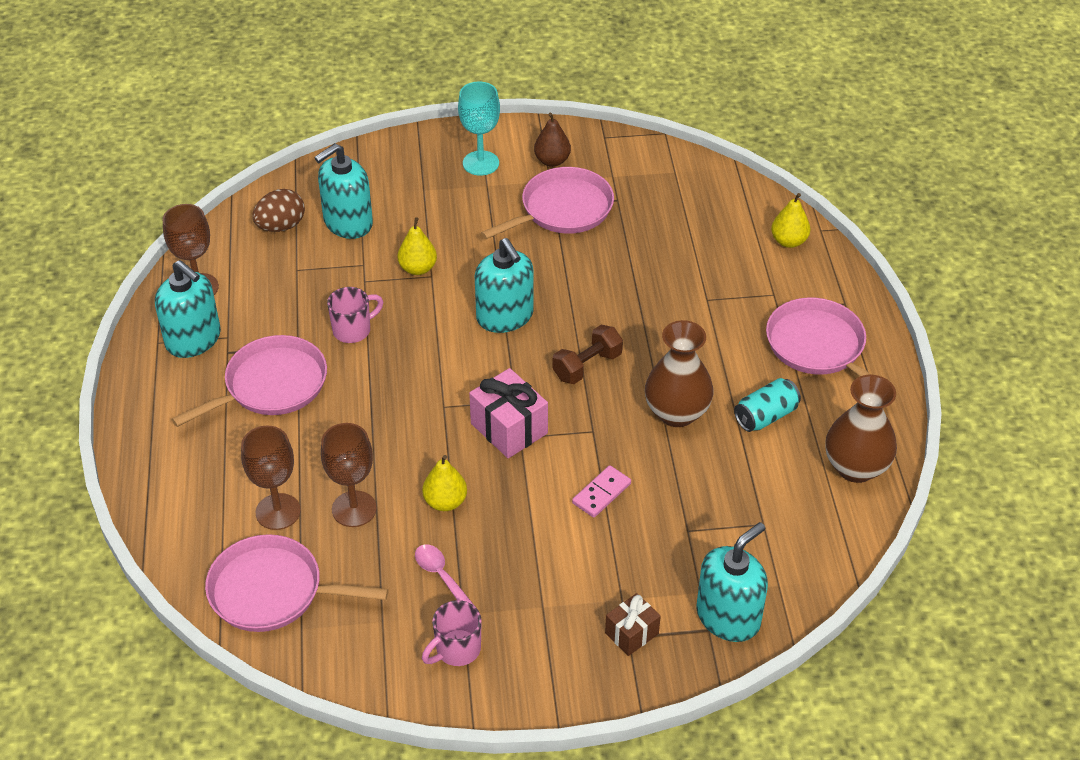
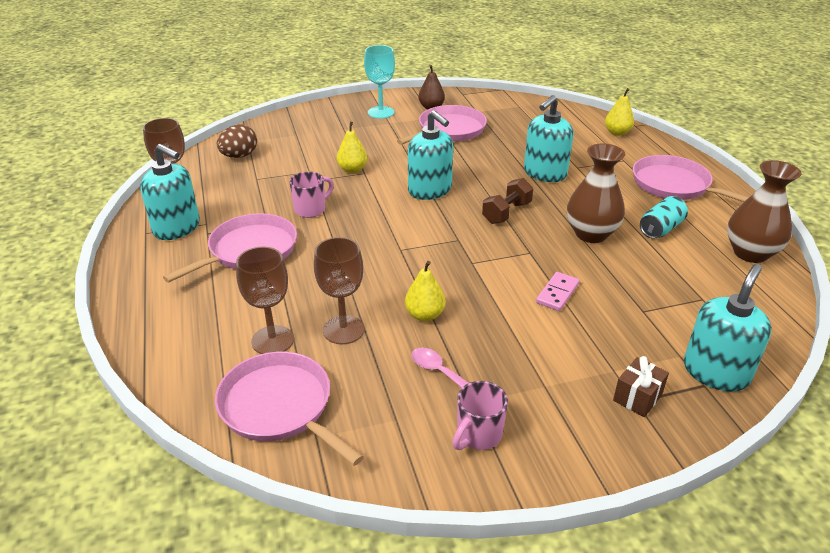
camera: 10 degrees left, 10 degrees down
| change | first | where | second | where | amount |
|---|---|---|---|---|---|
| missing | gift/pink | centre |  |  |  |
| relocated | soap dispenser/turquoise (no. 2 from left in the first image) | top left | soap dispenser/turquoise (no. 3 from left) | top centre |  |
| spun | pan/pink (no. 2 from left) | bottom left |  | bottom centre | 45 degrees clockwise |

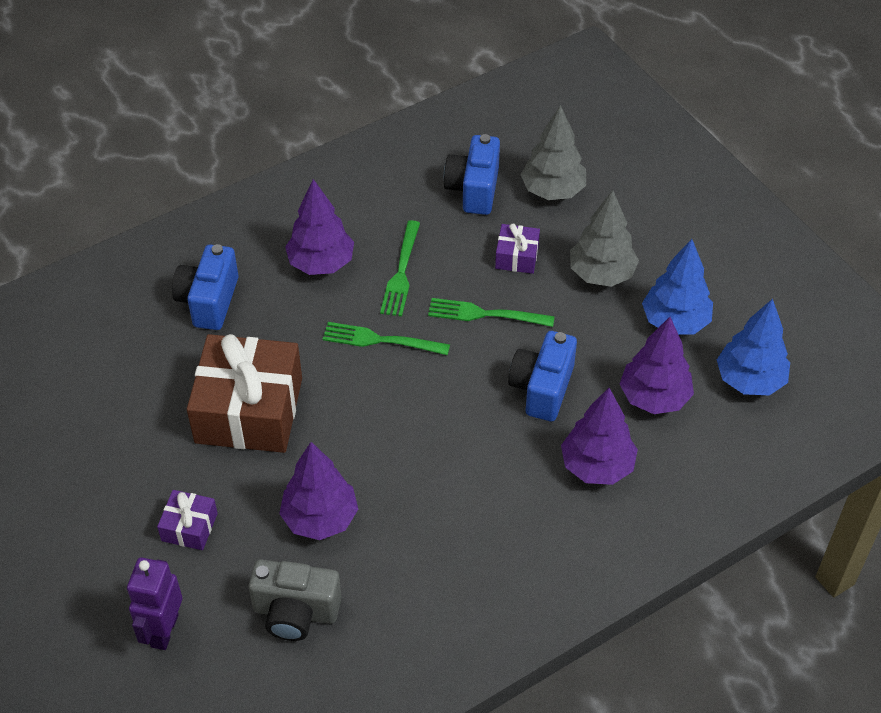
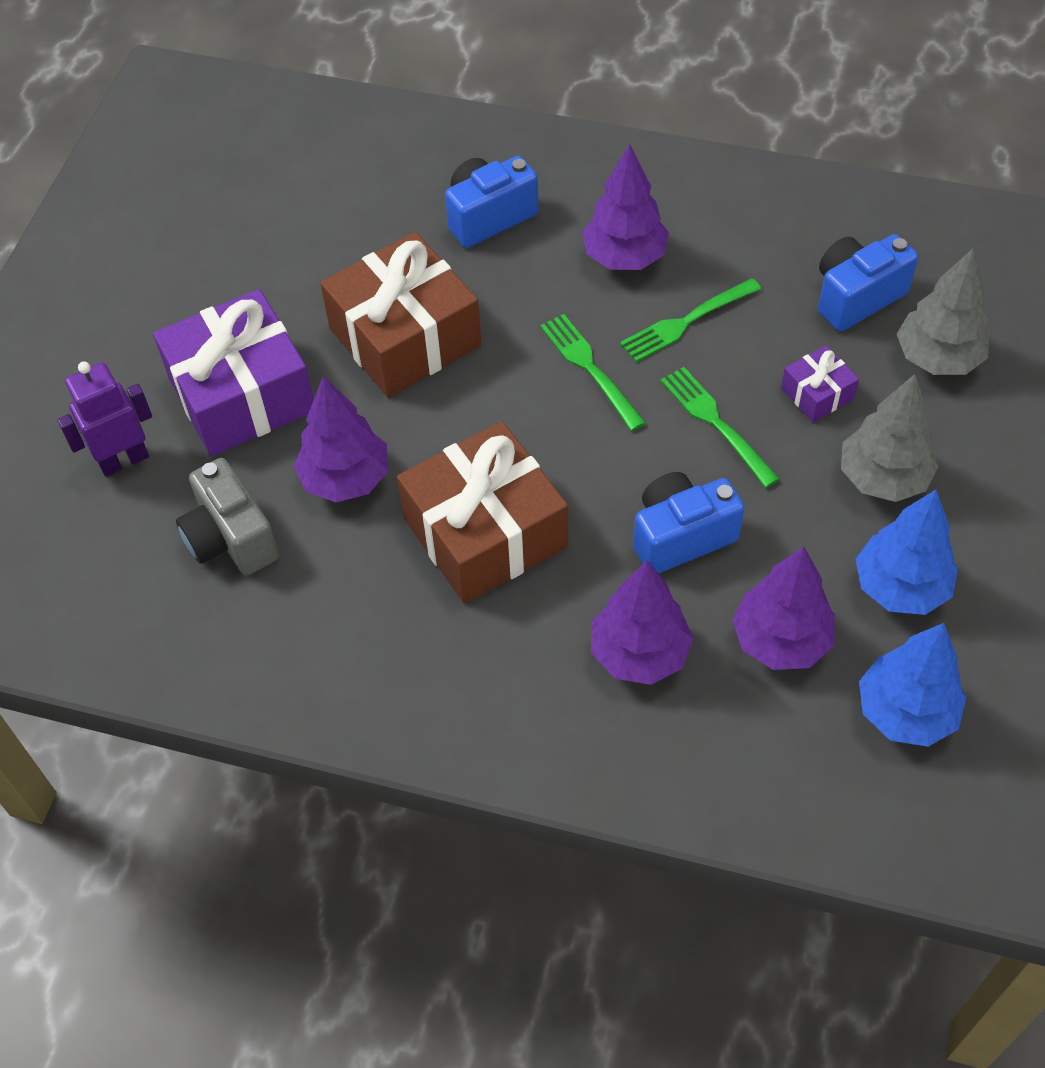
camera: 50 degrees right, 5 degrees up
| change | first | where | second | where | amount |
|---|---|---|---|---|---|
| appeared |  |  | gift/brown (no. 2 from left) | centre |  |
| size | gift/purple (no. 1 from left) | bottom left |  | middle left | x2.20 |

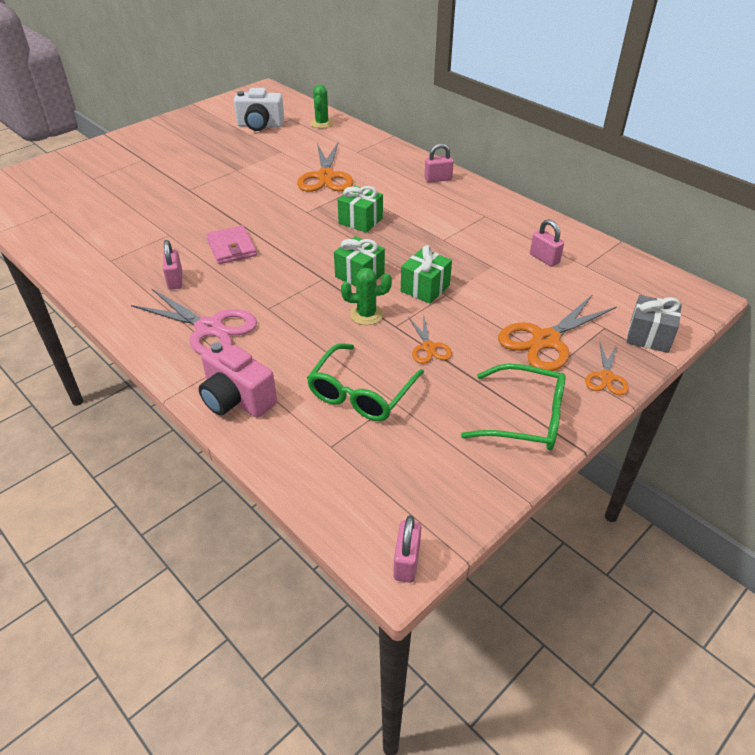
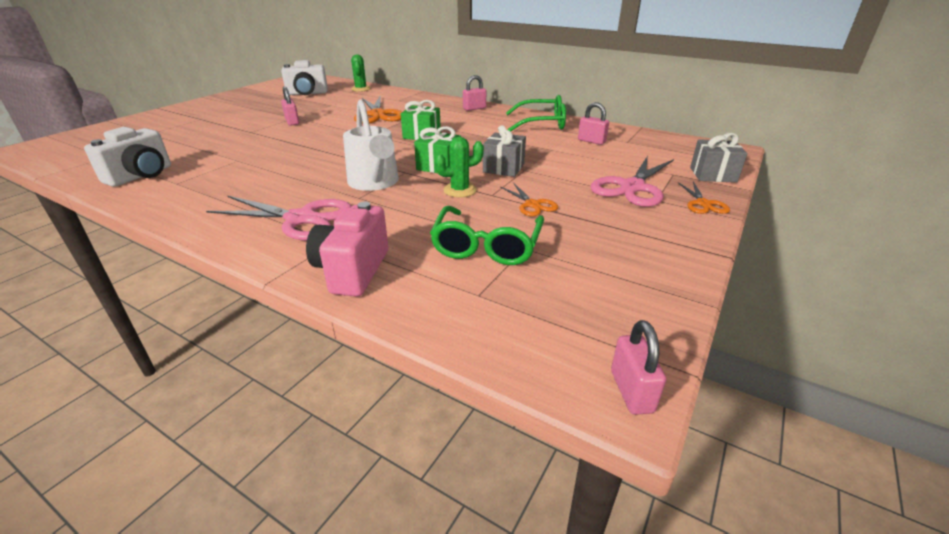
camera: 15 degrees left, 10 degrees down
| change | first | where | second | where | amount |
|---|---|---|---|---|---|
| missing | wallet/pink | top left |  |  |  |
| appeared |  |  | camera/white (no. 1 from left) | top left |  |
| appeared |  |  | watering can/white | top centre |  |
| relocated | padlock/pink (no. 1 from left) | middle left |  | top left |  |
| relocated | glasses/green (no. 2 from left) | middle right |  | top centre |  |
| colour | gift/green (no. 3 from left) | centre | gift/grey (no. 1 from left) | top centre |  |
| colour | scissors/orange (no. 3 from left) | middle right | scissors/pink (no. 2 from left) | centre |  |
| spun | camera/pink | middle left |  | centre | 75 degrees clockwise |

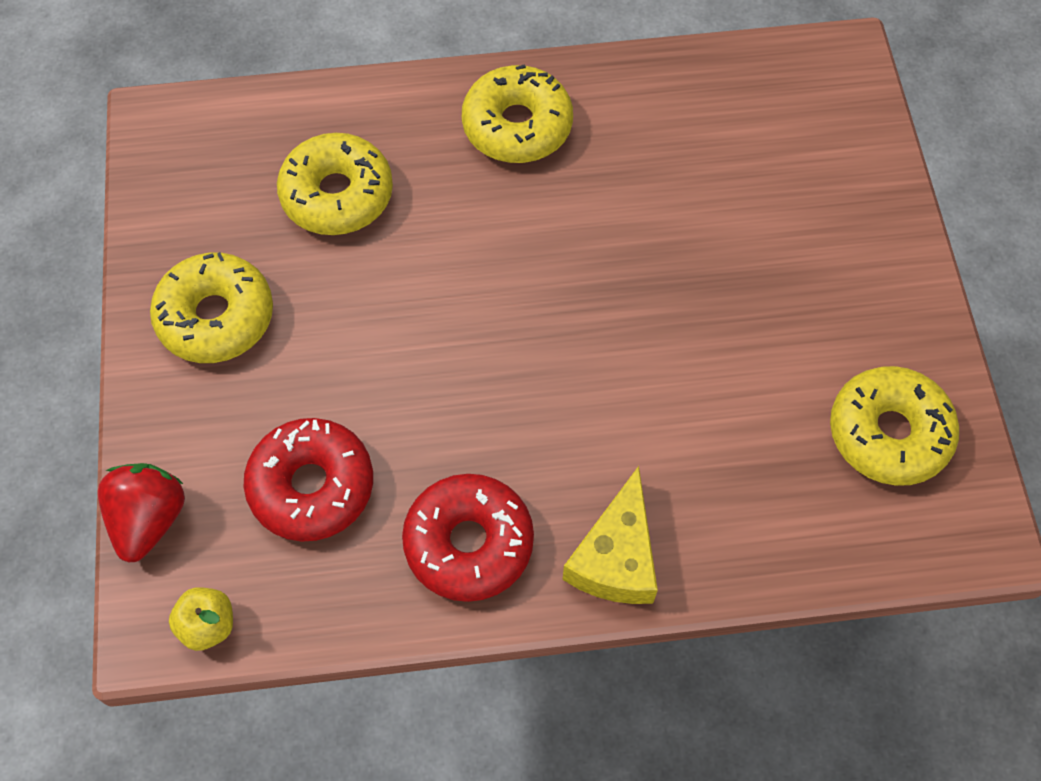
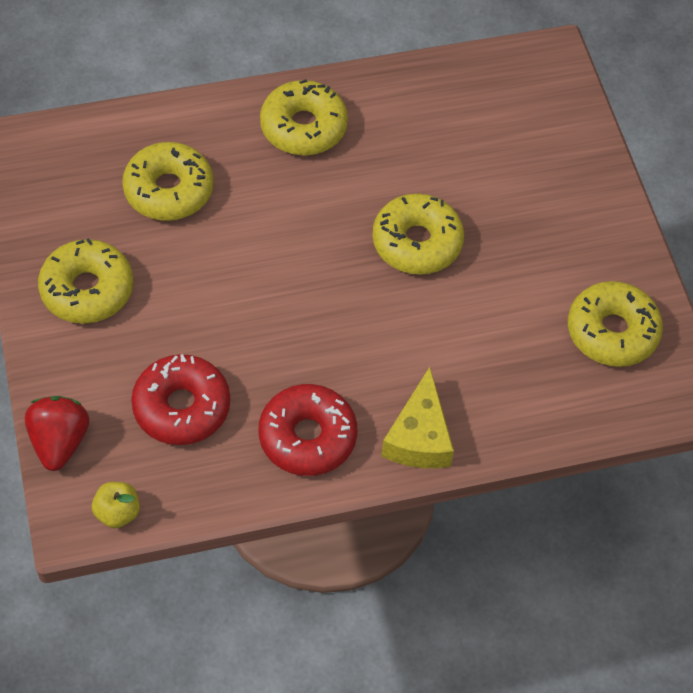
camera: 10 degrees left, 5 degrees down
| change | first | where | second | where | amount |
|---|---|---|---|---|---|
| appeared |  |  | donut/yellow (no. 4 from left) | centre |  |

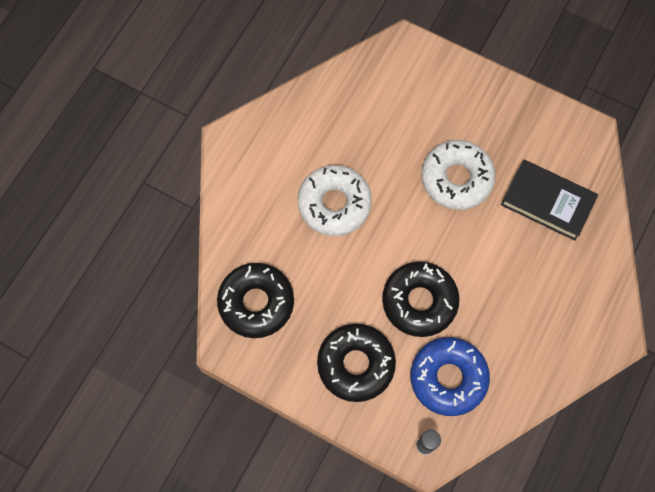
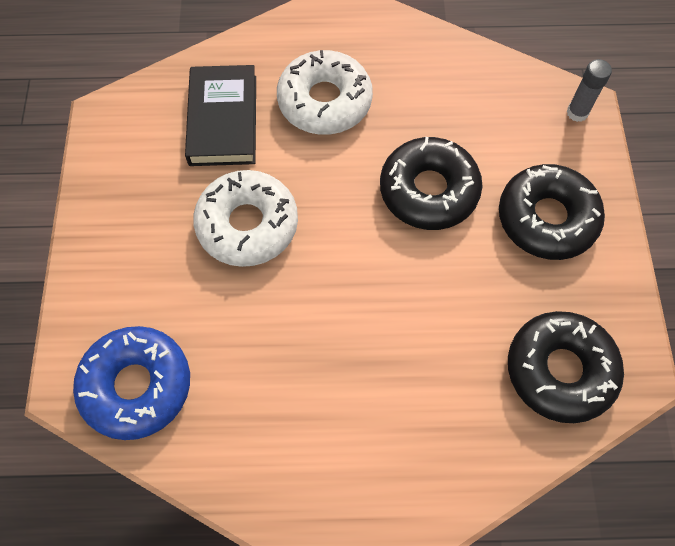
camera: 120 degrees left, 5 degrees down
| change | first | where | second | where | amount |
|---|---|---|---|---|---|
| relocated | donut/white (no. 1 from left in the first image) | centre | donut/white (no. 2 from left) | top centre |  |
| relocated | donut/blue | bottom right |  | bottom left |  |

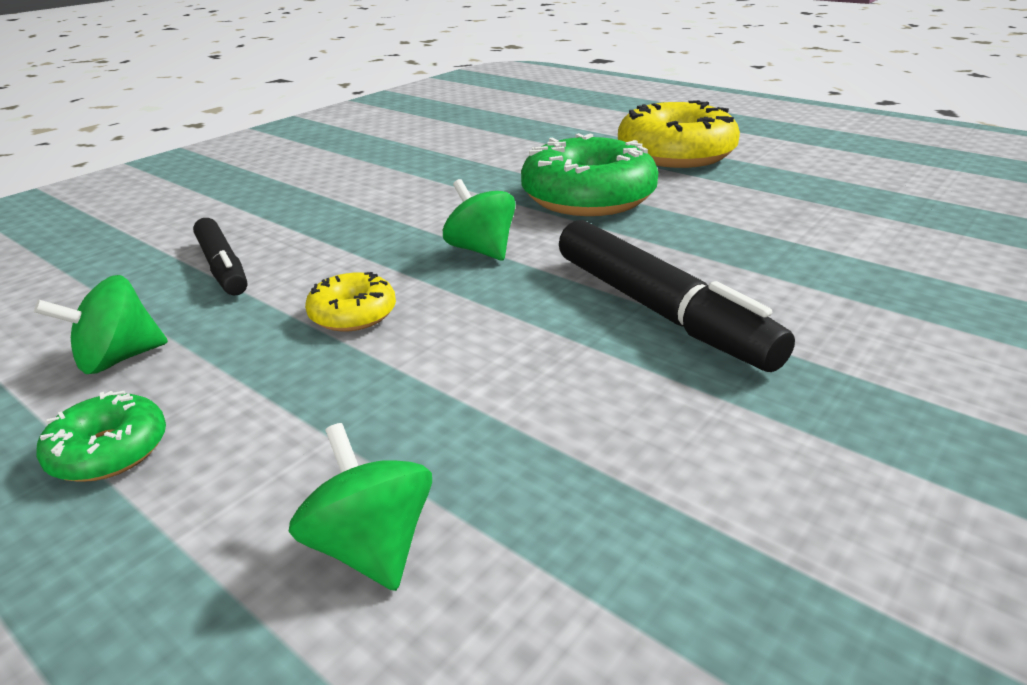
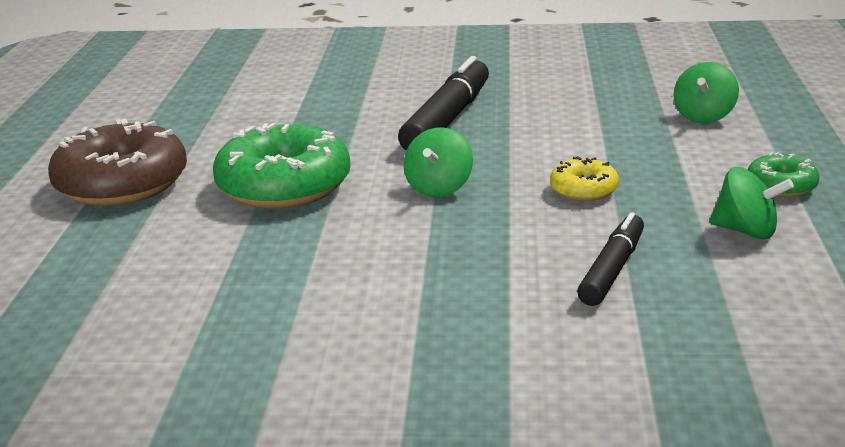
camera: 125 degrees left, 5 degrees down
| change | first | where | second | where | amount |
|---|---|---|---|---|---|
| colour | donut/yellow (no. 2 from left) | top centre | donut/brown | middle left |  |

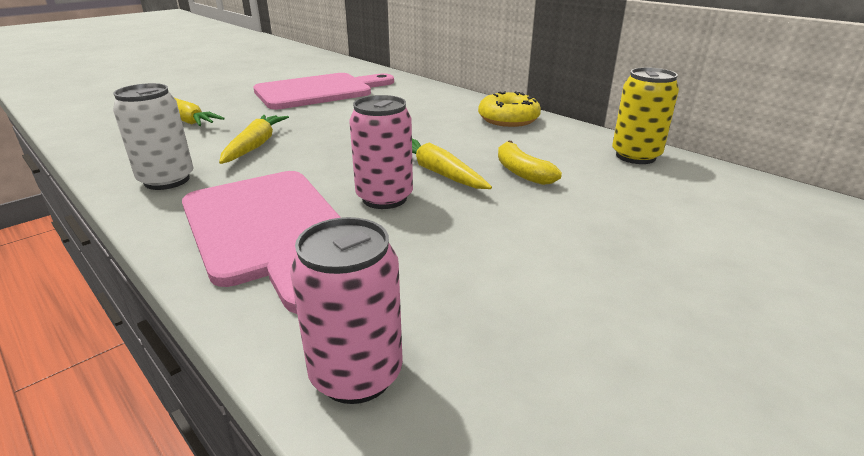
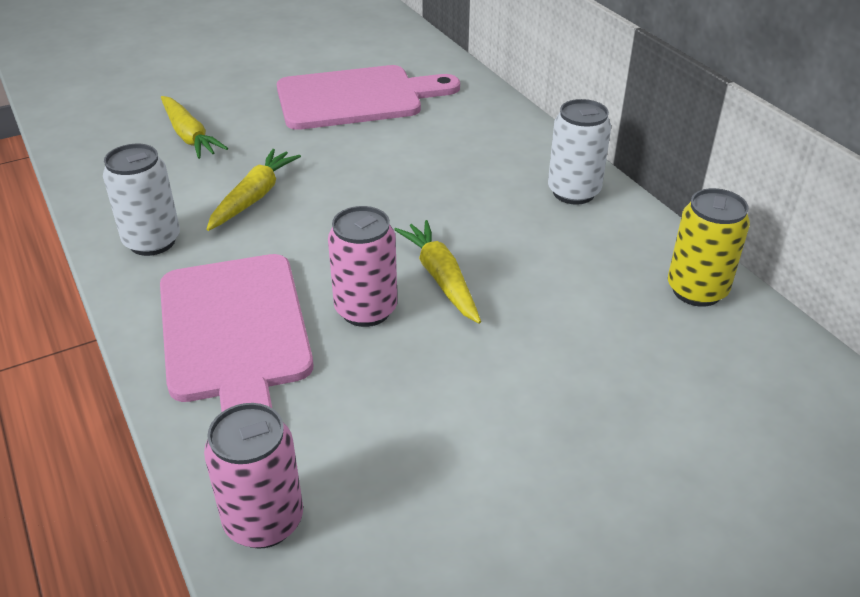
camera: 15 degrees right, 10 degrees up
| change | first | where | second | where | amount |
|---|---|---|---|---|---|
| missing | banana/yellow | centre |  |  |  |
| exchanged | donut/yellow | top centre | can/white (no. 2 from left) | top right |  |

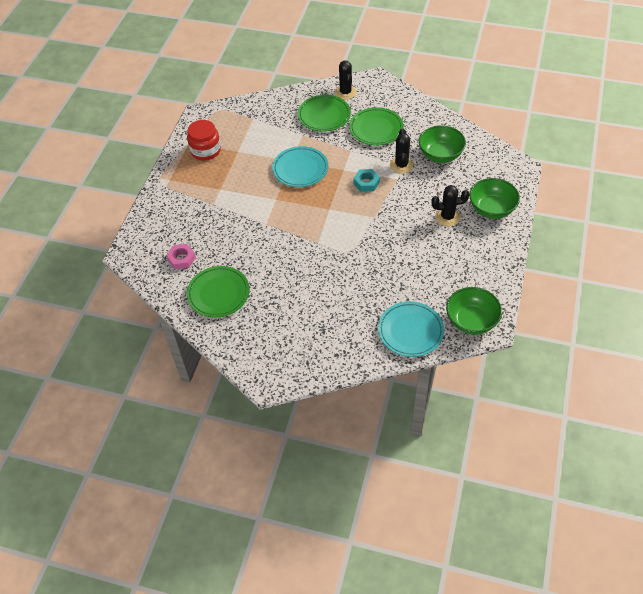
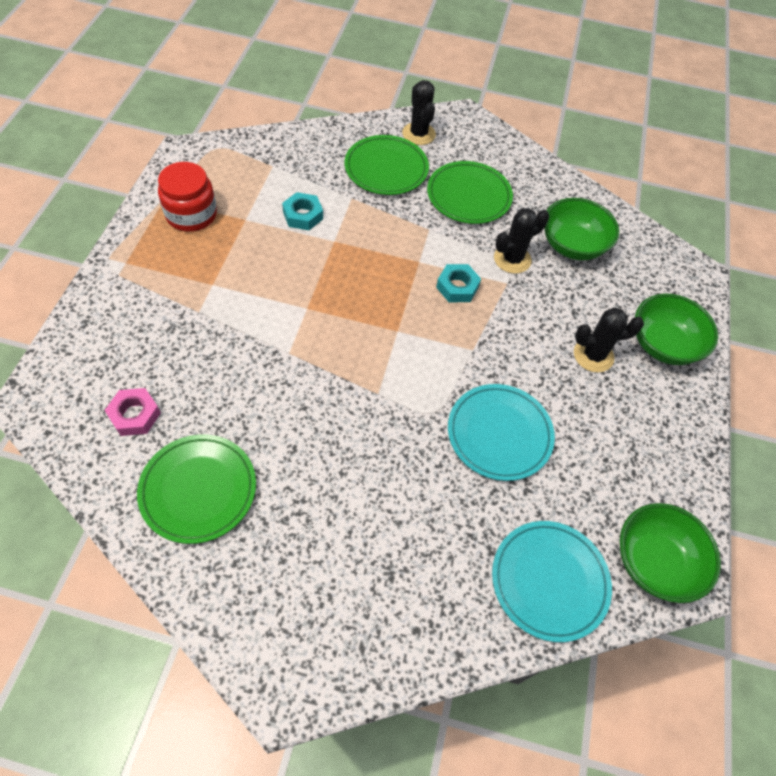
camera: 10 degrees left, 5 degrees up
| change | first | where | second | where | amount |
|---|---|---|---|---|---|
| appeared |  |  | nut/turquoise (no. 1 from left) | top centre |  |
| relocated | plate/turquoise (no. 1 from left) | top centre |  | centre |  |
| spun | cactus/black (no. 2 from left) | top centre |  | top right | 60 degrees clockwise |

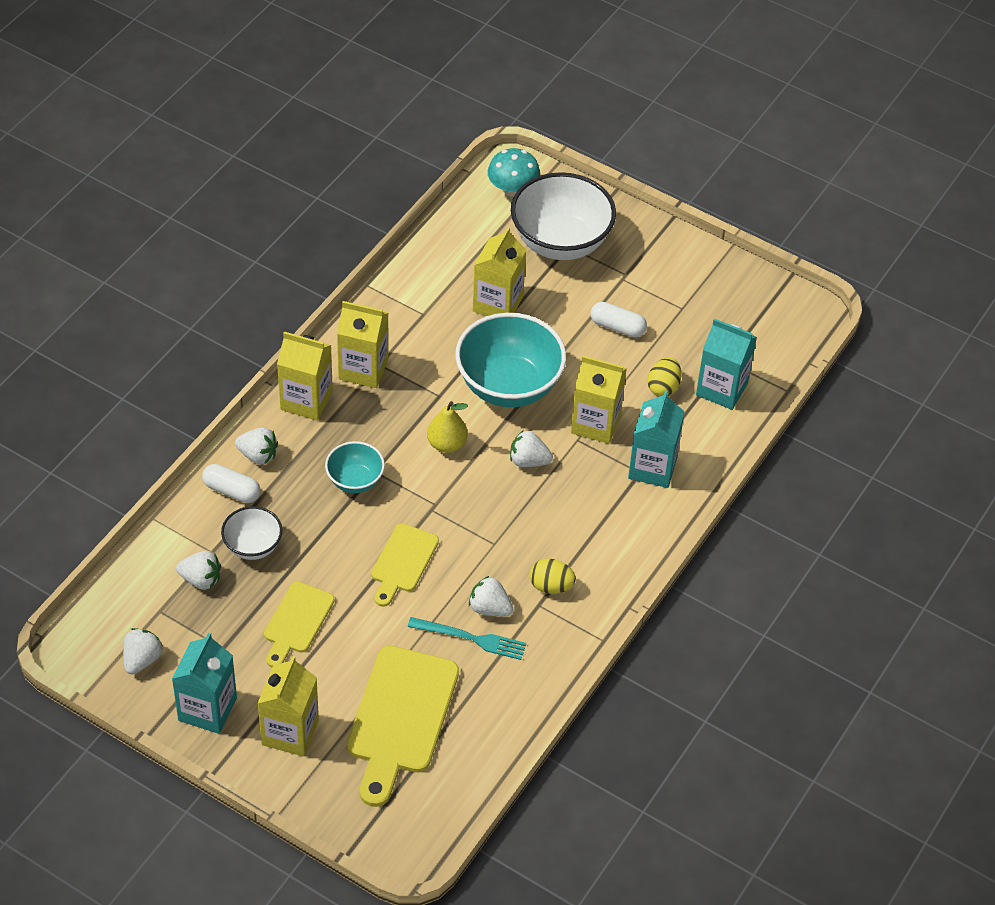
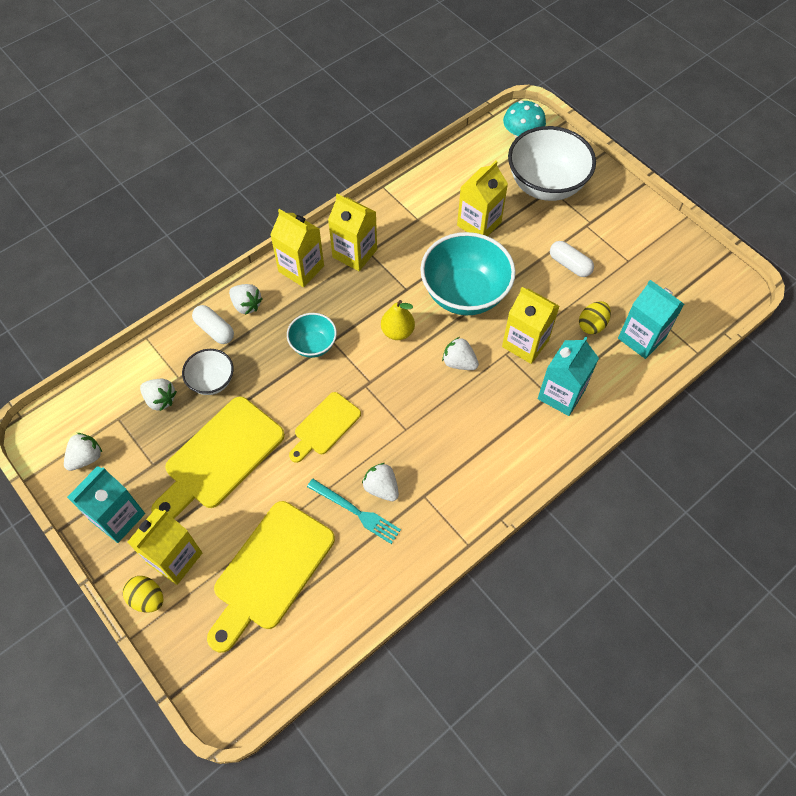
camera: 20 degrees right, 10 degrees up
| change | first | where | second | where | amount |
|---|---|---|---|---|---|
| relocated | egg/yellow (no. 1 from left) | centre |  | bottom left |  |
| size | cutting board/yellow (no. 1 from left) | bottom left |  | middle left | x1.73 |

